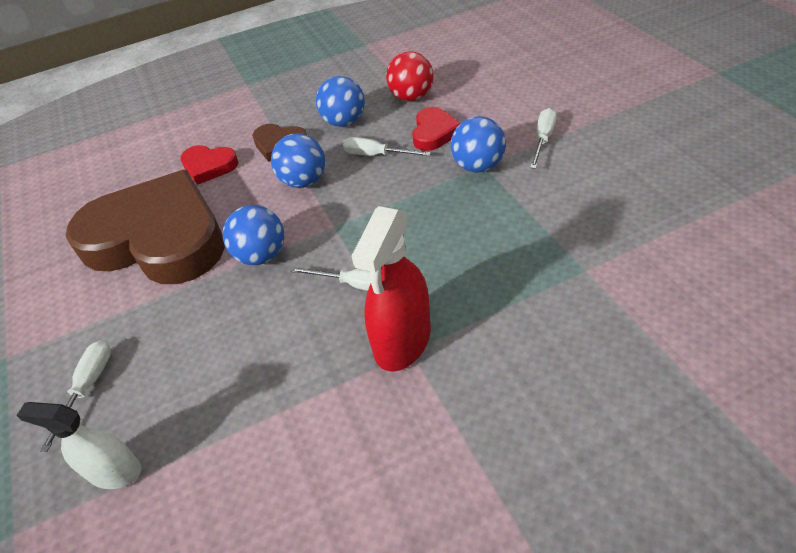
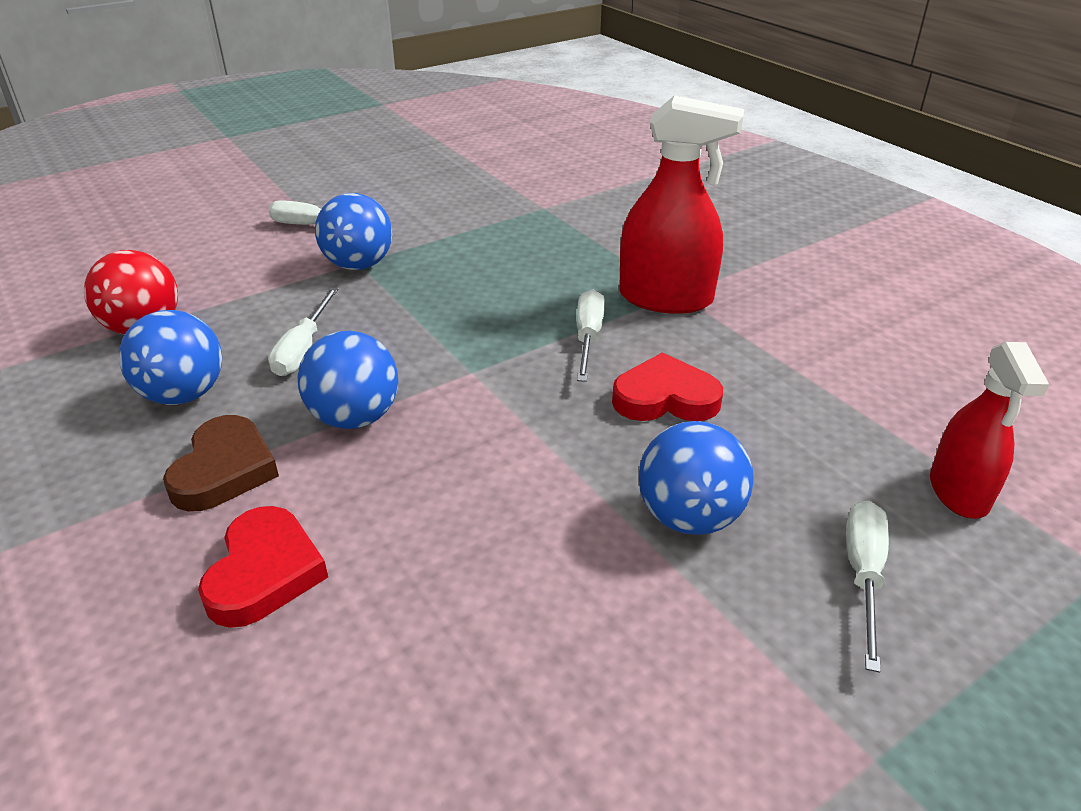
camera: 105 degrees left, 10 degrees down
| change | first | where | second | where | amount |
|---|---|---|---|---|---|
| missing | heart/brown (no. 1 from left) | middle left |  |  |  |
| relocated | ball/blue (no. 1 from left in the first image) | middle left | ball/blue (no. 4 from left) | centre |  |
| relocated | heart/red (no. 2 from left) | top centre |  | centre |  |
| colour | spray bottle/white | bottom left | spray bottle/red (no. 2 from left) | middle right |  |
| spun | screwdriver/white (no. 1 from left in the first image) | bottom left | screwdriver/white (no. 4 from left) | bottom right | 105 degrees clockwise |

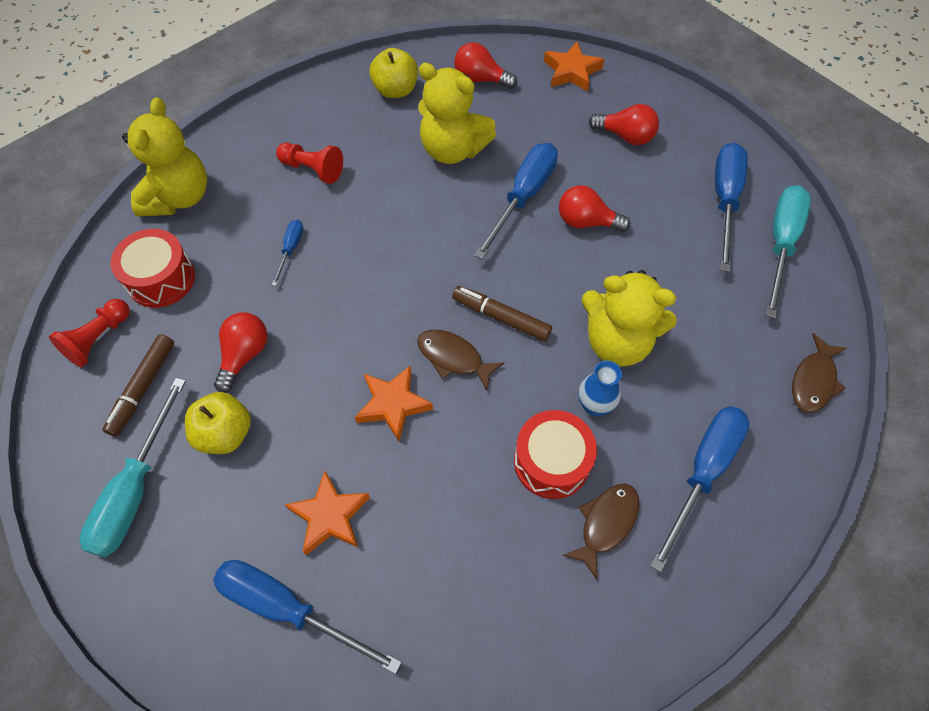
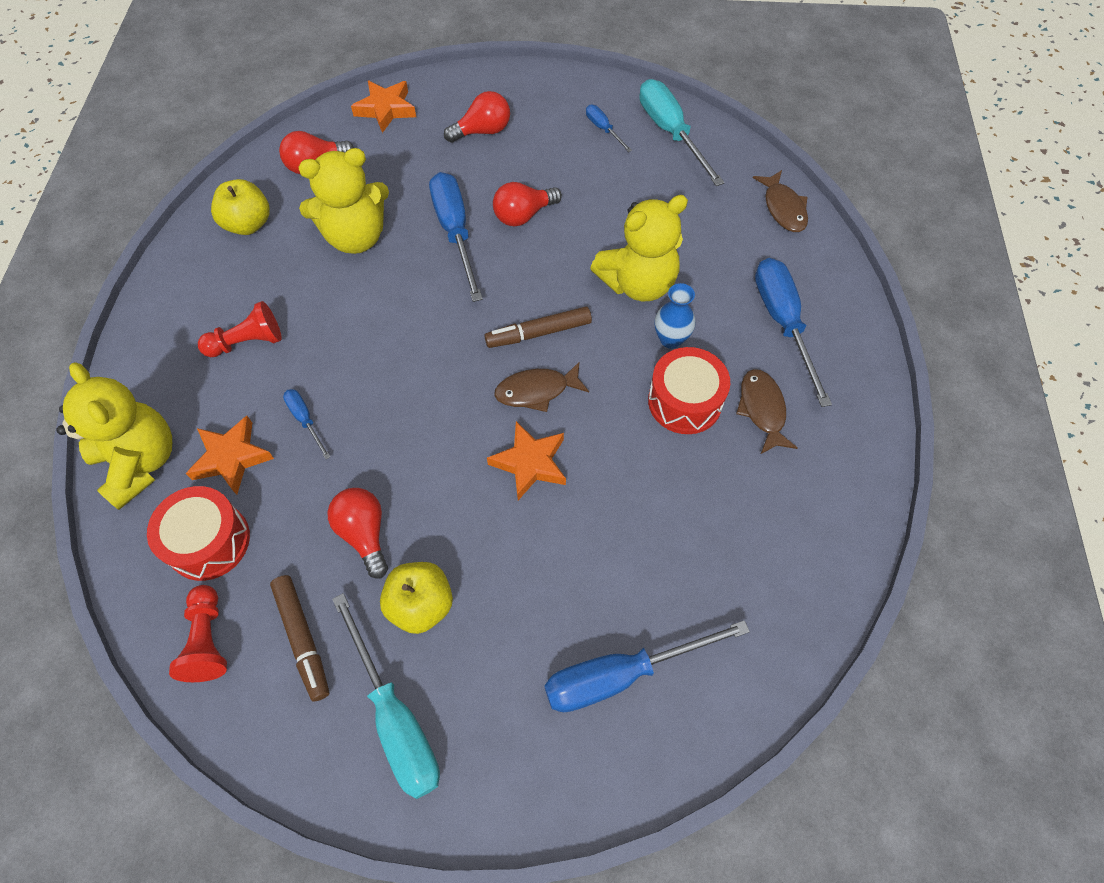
camera: 45 degrees left, 0 degrees up
| change | first | where | second | where | amount |
|---|---|---|---|---|---|
| relocated | star/orange (no. 1 from left) | bottom centre |  | middle left |  |
| size | screwdriver/blue (no. 5 from left in the first image) | top right | screwdriver/blue (no. 3 from left) | top centre | x0.49 |

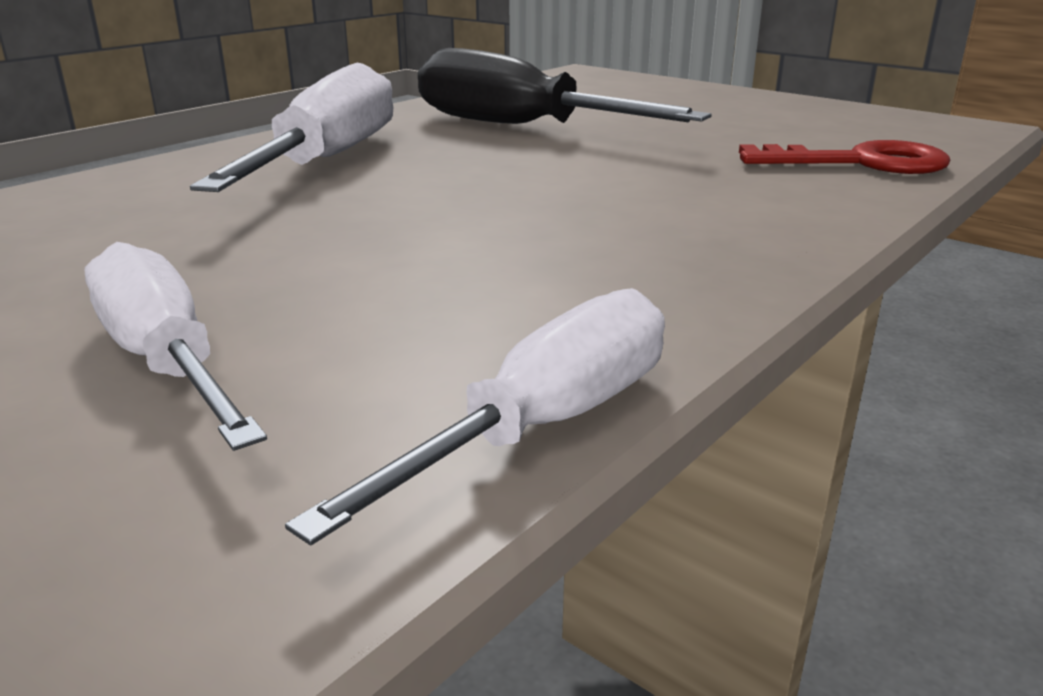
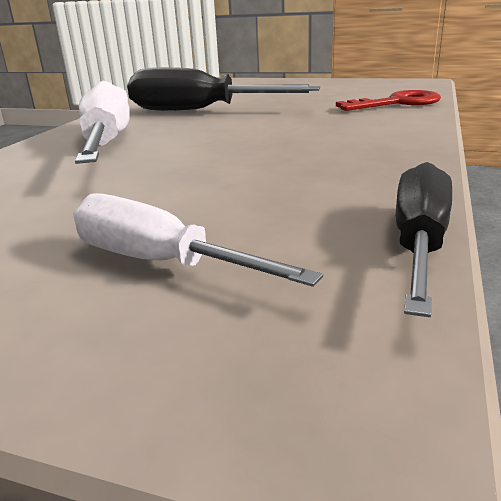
camera: 20 degrees left, 0 degrees up
| change | first | where | second | where | amount |
|---|---|---|---|---|---|
| colour | screwdriver/white (no. 3 from left) | centre | screwdriver/black (no. 2 from left) | middle right |  |

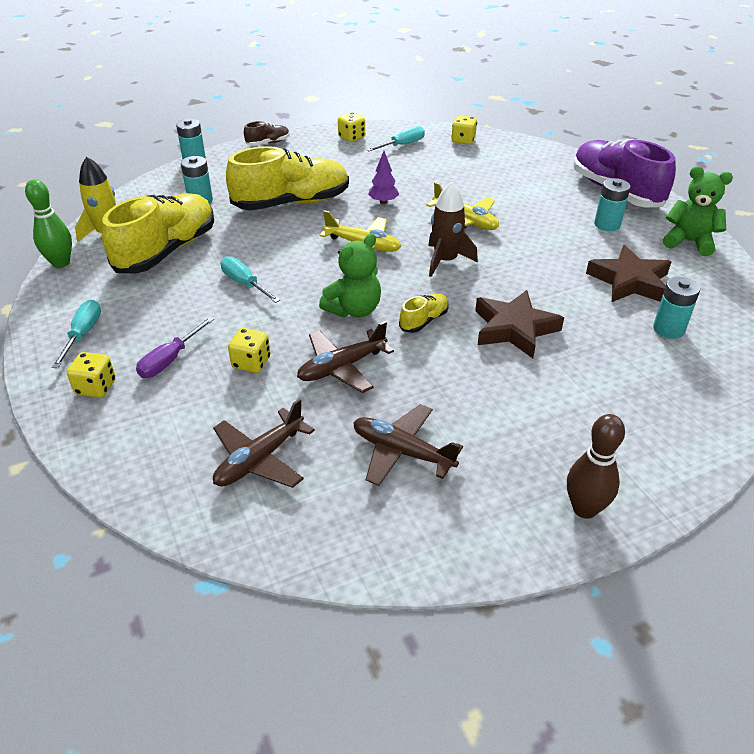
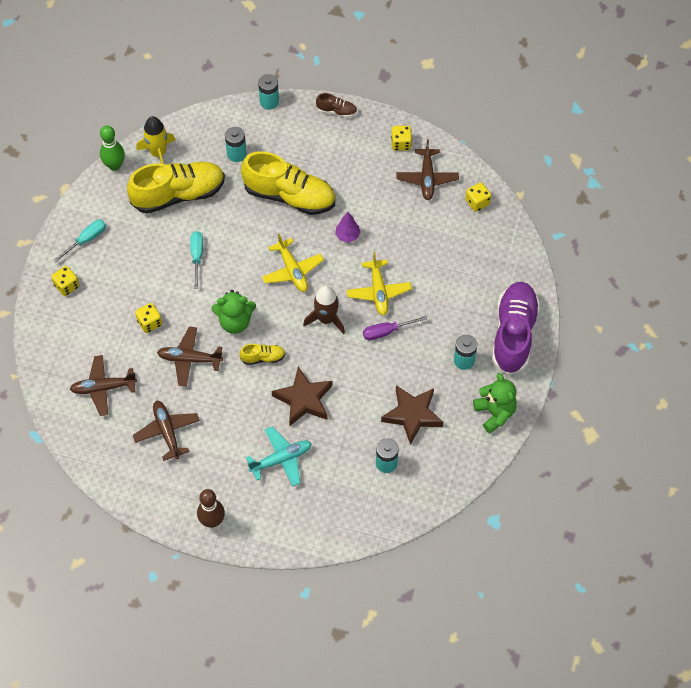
camera: 40 degrees right, 20 degrees up
| change | first | where | second | where | amount |
|---|---|---|---|---|---|
| appeared |  |  | plane/turquoise | centre |  |
| relocated | screwdriver/purple | middle left |  | centre |  |
| exchanged | screwdriver/turquoise (no. 3 from left) | top centre | plane/brown (no. 4 from left) | top centre |  |

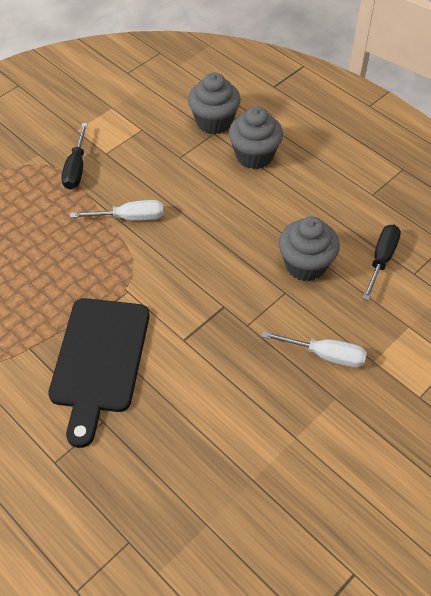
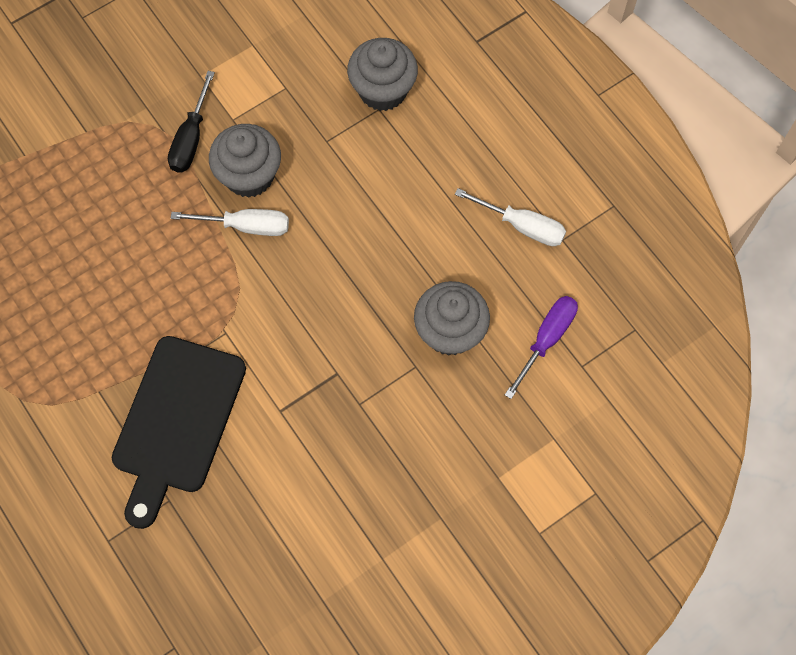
camera: 10 degrees right, 15 degrees up
| change | first | where | second | where | amount |
|---|---|---|---|---|---|
| relocated | cupcake/grey (no. 2 from left in the first image) | top centre | cupcake/grey (no. 1 from left) | top left |  |
| relocated | screwdriver/white (no. 2 from left) | middle right |  | top centre |  |
| colour | screwdriver/black (no. 2 from left) | middle right | screwdriver/purple | middle right |  |

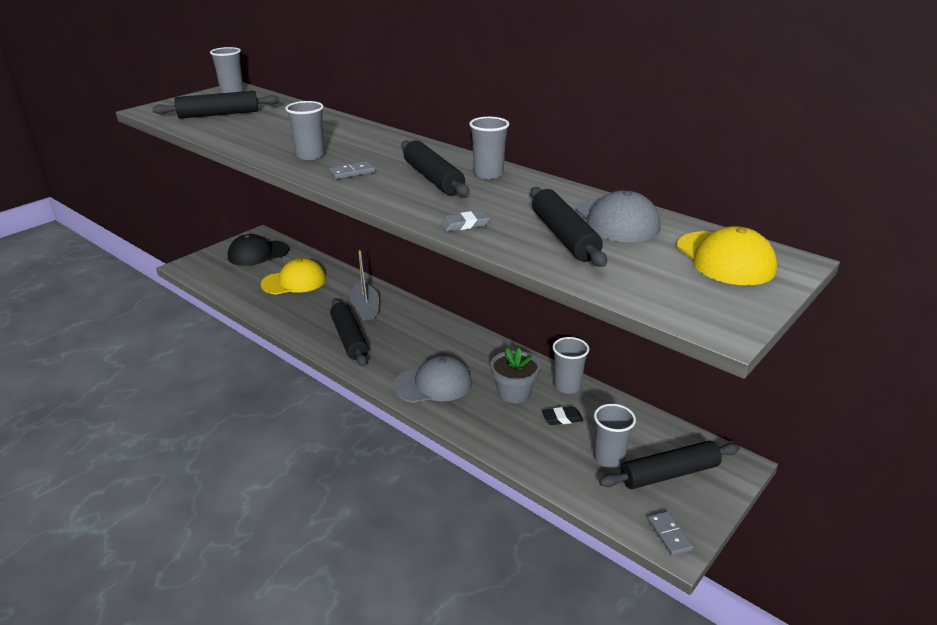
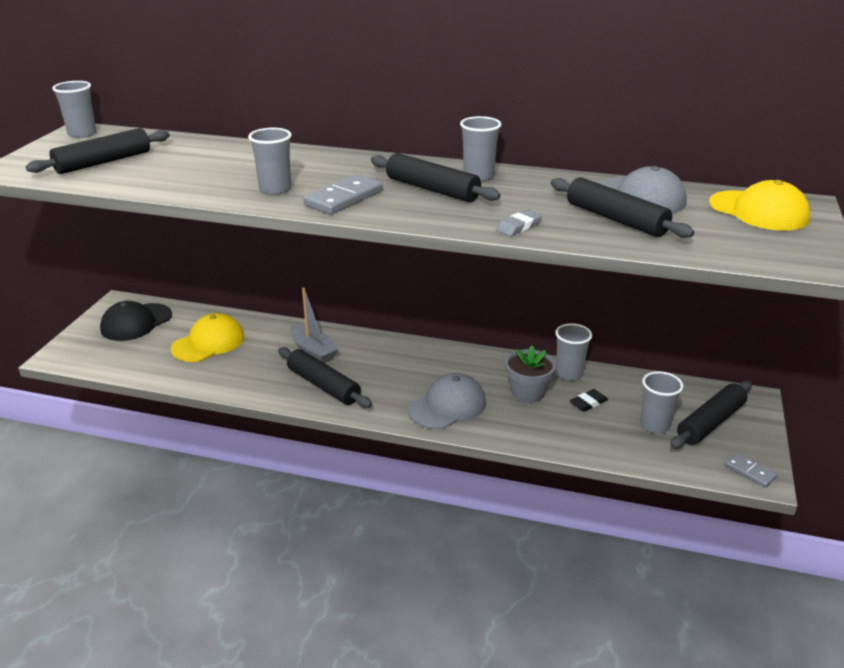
camera: 25 degrees left, 0 degrees up
| change | first | where | second | where | amount |
|---|---|---|---|---|---|
| size | domino/grey (no. 1 from left) | top centre |  | top centre | x1.68 |

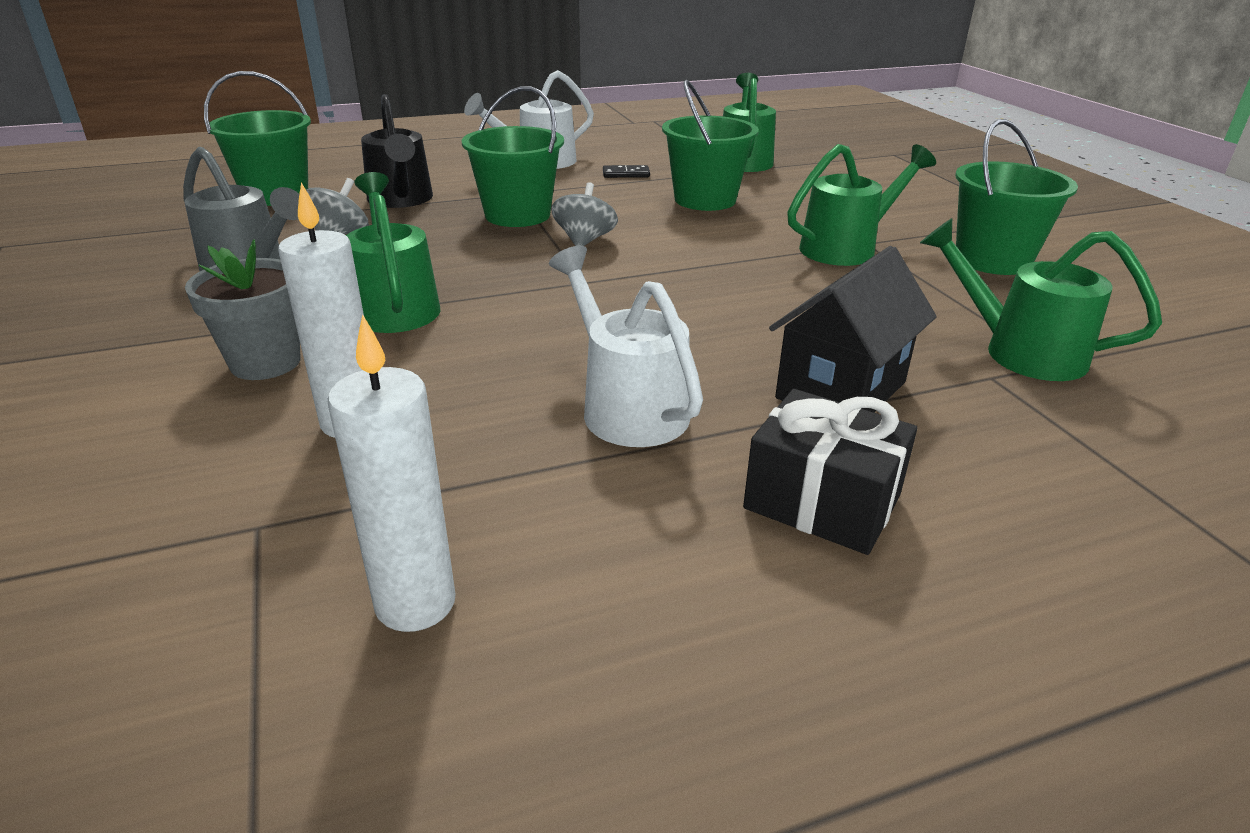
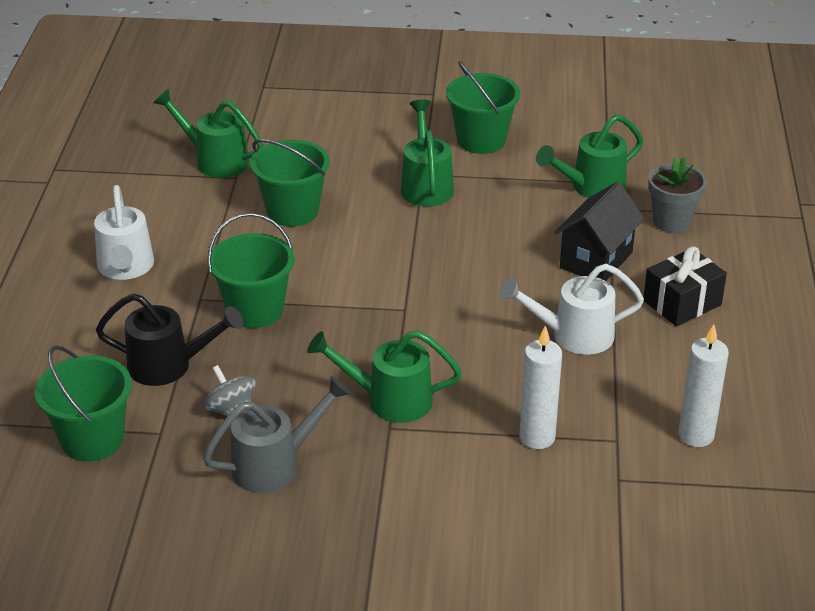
camera: 65 degrees left, 5 degrees up
| change | first | where | second | where | amount |
|---|---|---|---|---|---|
| missing | spinning top/grey (no. 2 from left) | top centre |  |  |  |
| missing | domino/black | top centre |  |  |  |
| relocated | flower pot/grey | middle left |  | top right |  |
| spun | house/black | middle right |  | middle right | 60 degrees clockwise |

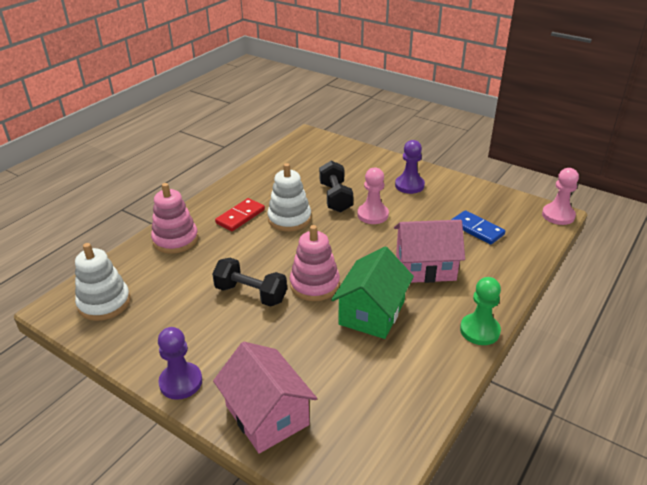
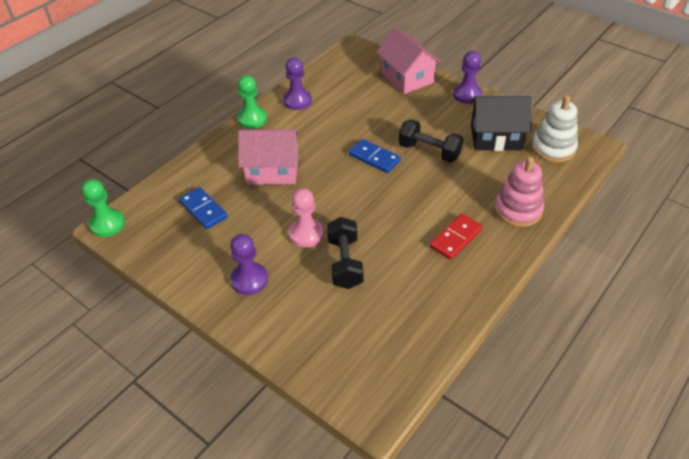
camera: 175 degrees left, 10 degrees up
| change | first | where | second | where | amount |
|---|---|---|---|---|---|
| missing | stacking toy/white (no. 2 from left) | centre |  |  |  |
| missing | house/green | centre |  |  |  |
| appeared |  |  | pawn/purple (no. 2 from left) | top centre |  |
| appeared |  |  | house/black | top right |  |
| exchanged | stacking toy/pink (no. 2 from left) | centre | domino/blue (no. 2 from left) | centre |  |
| colour | pawn/pink (no. 2 from left) | middle right | pawn/green (no. 1 from left) | middle left |  |

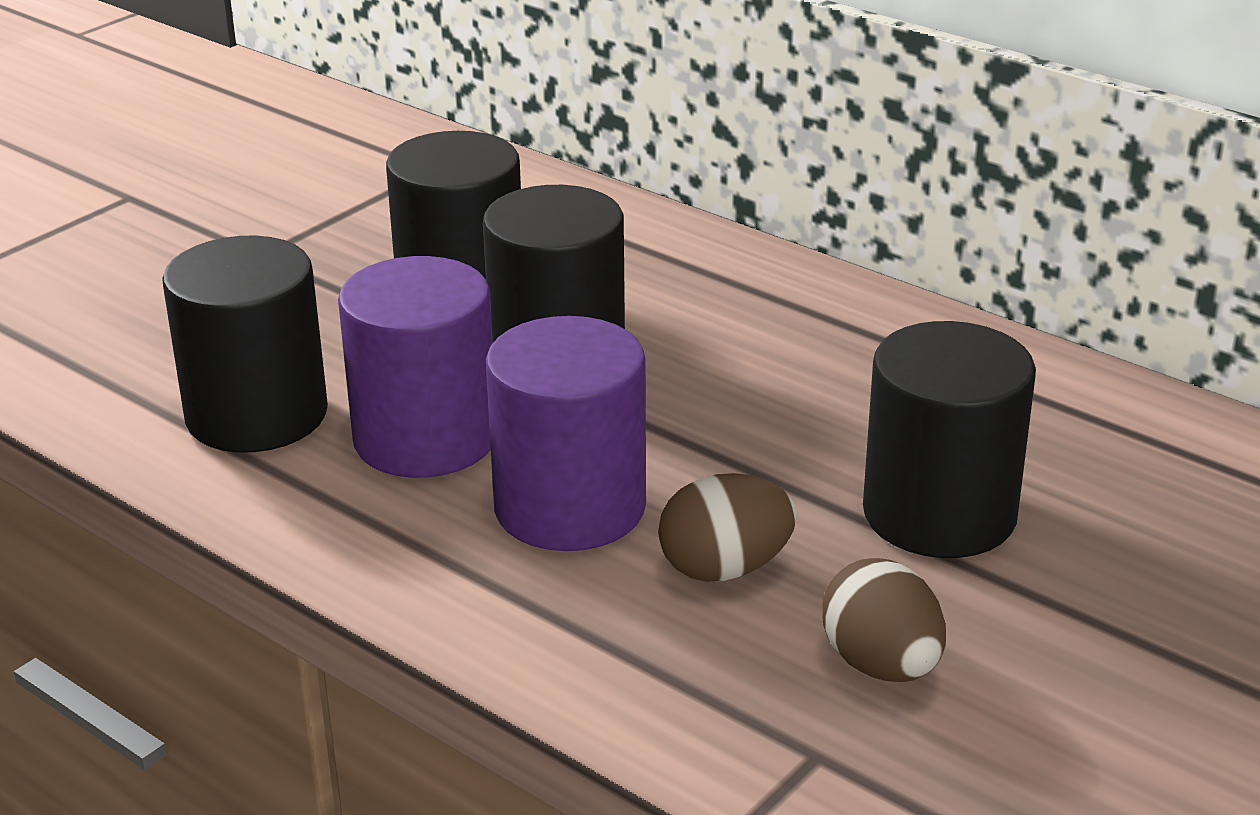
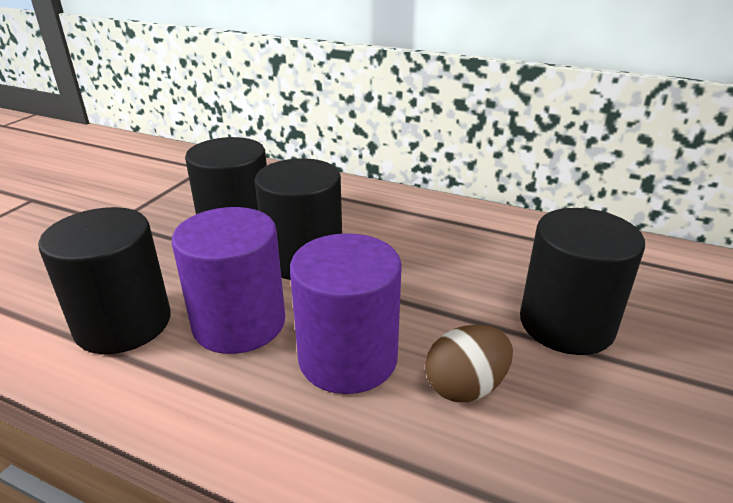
camera: 15 degrees left, 0 degrees up
| change | first | where | second | where | amount |
|---|---|---|---|---|---|
| missing | egg/brown (no. 2 from left) | bottom right |  |  |  |

